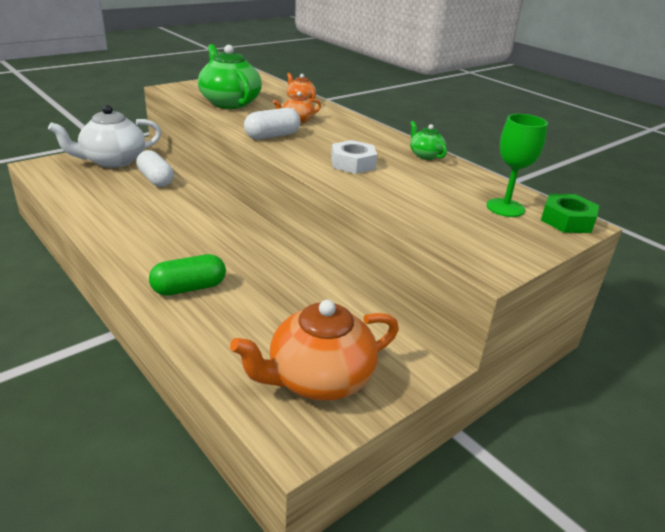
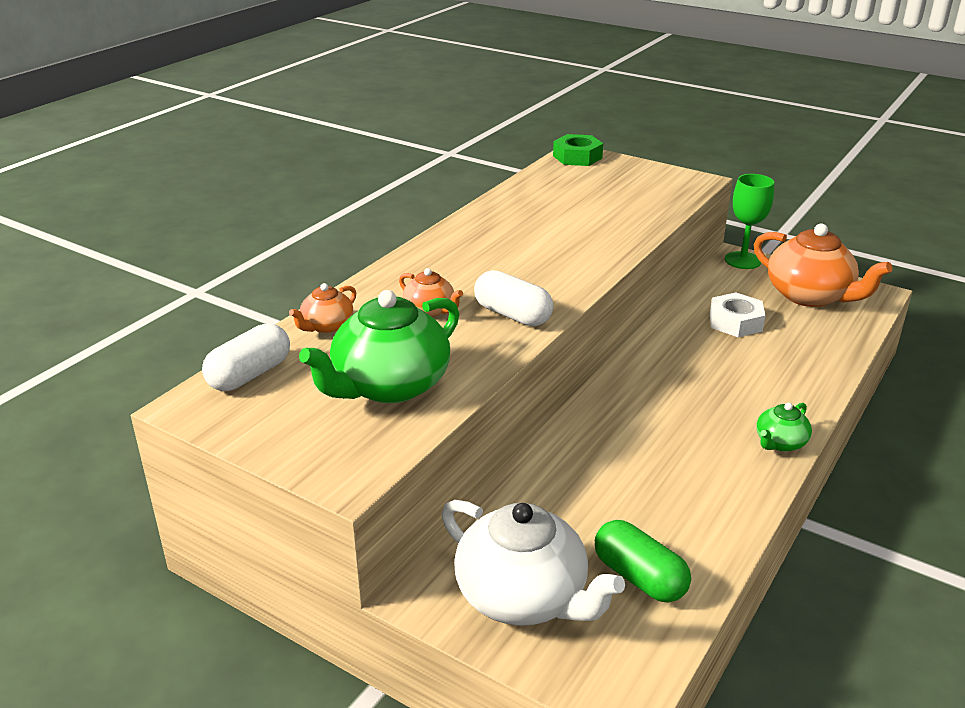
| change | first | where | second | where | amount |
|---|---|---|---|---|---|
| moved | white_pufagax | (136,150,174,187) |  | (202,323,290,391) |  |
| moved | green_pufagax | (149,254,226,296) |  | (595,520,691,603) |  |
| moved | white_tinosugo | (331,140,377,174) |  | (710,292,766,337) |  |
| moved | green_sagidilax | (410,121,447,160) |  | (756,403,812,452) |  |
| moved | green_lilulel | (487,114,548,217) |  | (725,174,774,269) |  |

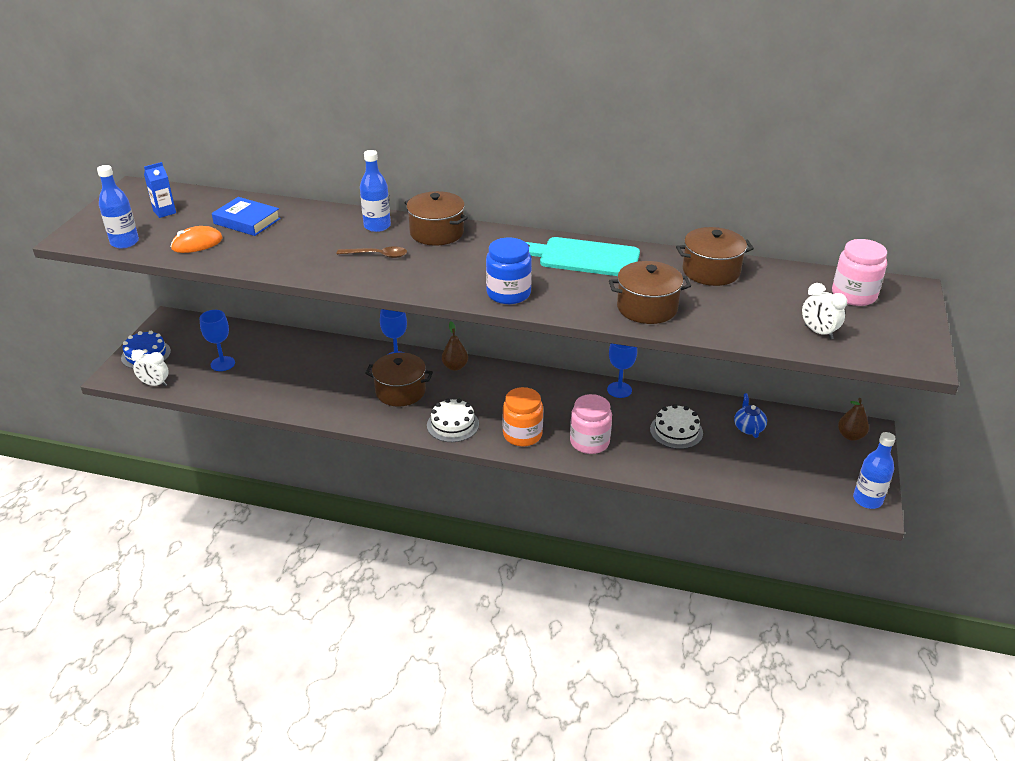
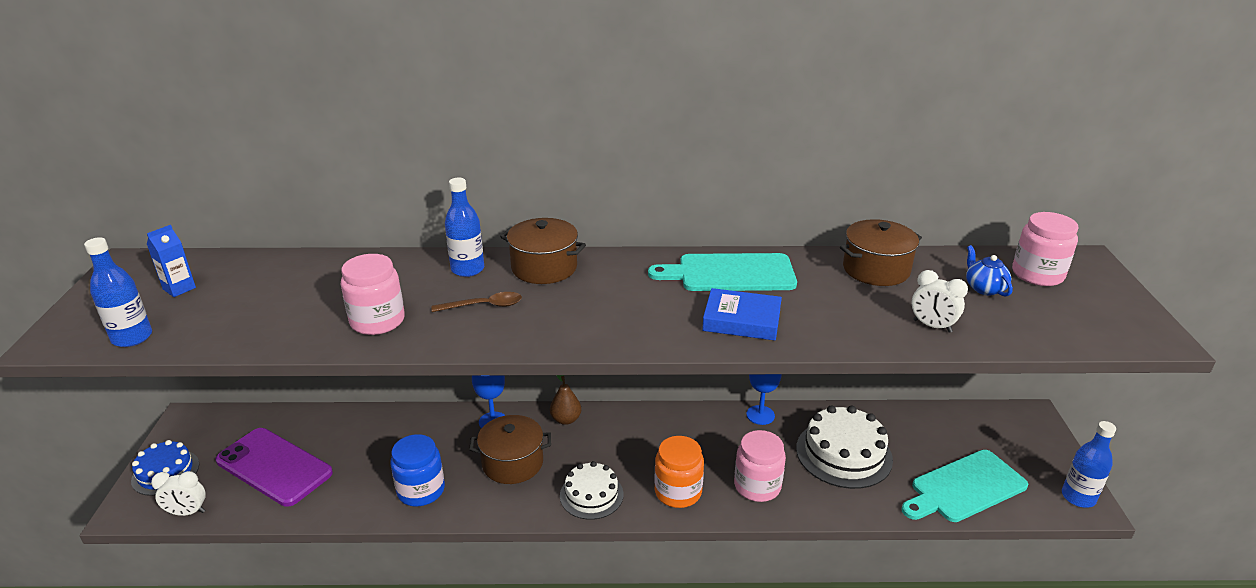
| change | first | where | second | where | amount |
|---|---|---|---|---|---|
| removed | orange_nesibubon | (171,226,223,253) |  |  |  |
| replaced | blue_lilulel | (200,310,235,371) | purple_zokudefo | (216,428,333,507) |  |
| moved | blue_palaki | (212,197,281,236) |  | (702,288,782,341) |  |
| moved | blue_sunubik | (486,238,532,304) |  | (390,434,445,506) |  |
| removed | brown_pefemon | (609,261,691,324) |  |  |  |
| resized | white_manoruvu | (650,404,703,449) |  | (796,405,893,489) | x1.57 |
| moved | blue_sagidilax | (734,393,767,438) |  | (966,245,1013,297) |  |
| moved | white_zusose | (802,283,847,339) |  | (911,270,968,333) |  |
| removed | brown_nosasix | (838,398,869,441) |  |  |  |
| added |  |  | pink_sunubik | (341,254,405,335) |  |
| added |  |  | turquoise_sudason | (901,450,1028,522) |  |

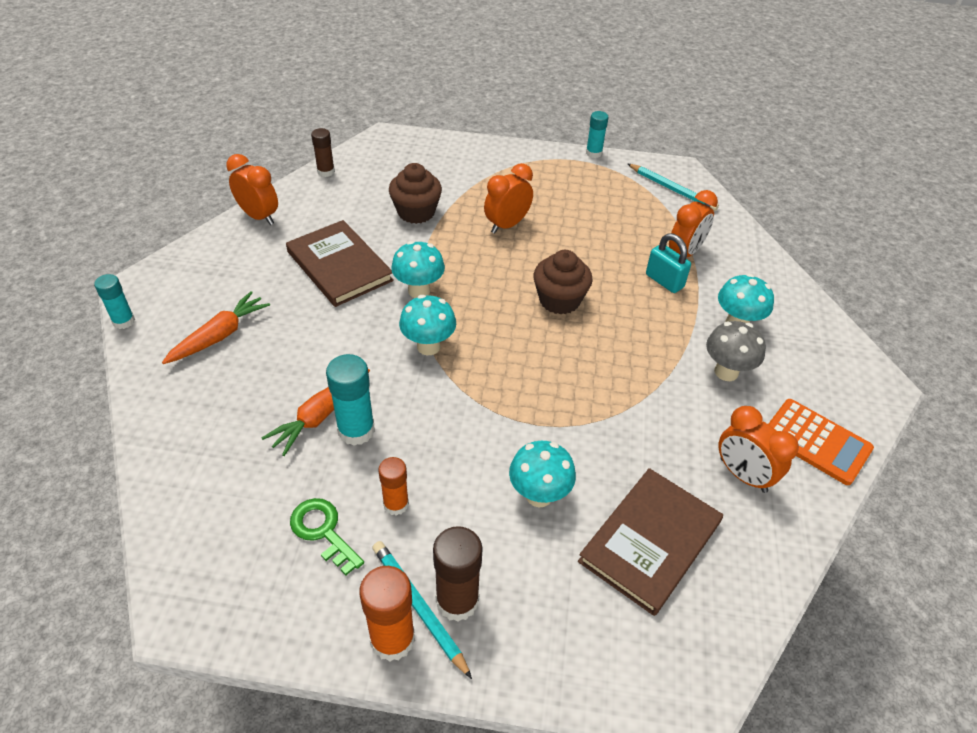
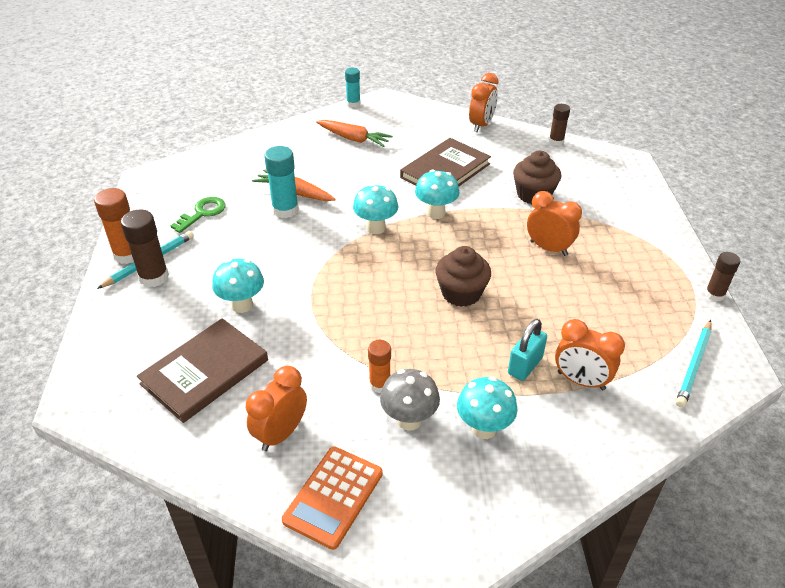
| change | first | where | second | where | amount |
|---|---|---|---|---|---|
| moved | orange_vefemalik | (378,457,409,516) |  | (368,340,391,393) |  |
| turned | brown_palaki | (578,468,723,616) |  | (137,318,268,423) | 75 degrees counterclockwise |
| recoloured | turquoise_vefemalik | (586,111,608,158) | brown_vefemalik | (705,252,740,302) |  |

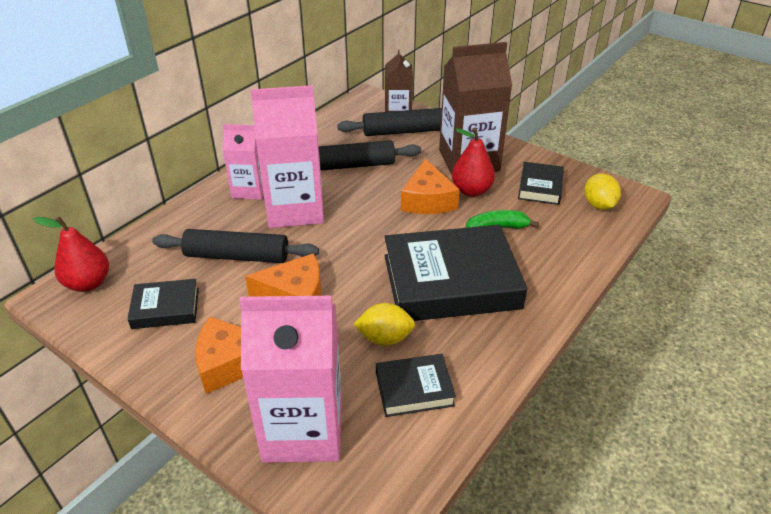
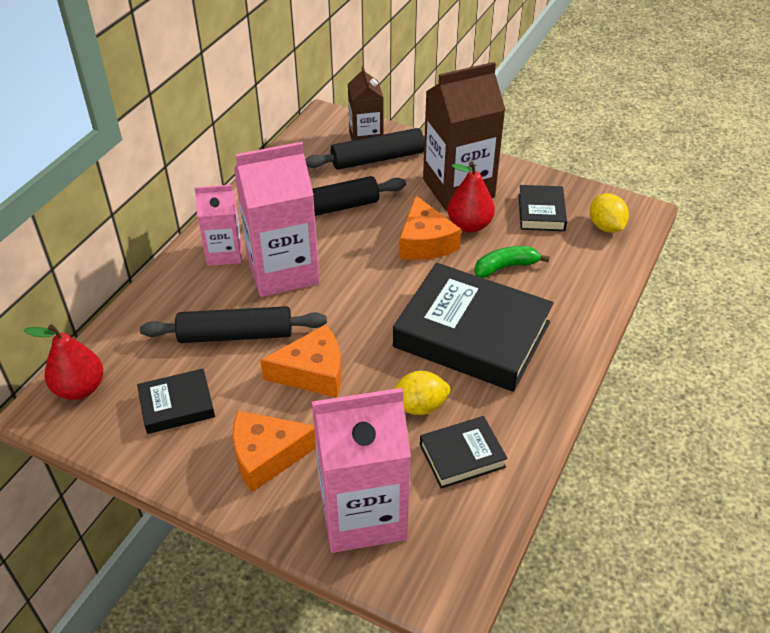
| change | first | where | second | where | amount |
|---|---|---|---|---|---|
| turned | black_palaki | (384,225,528,321) |  | (393,263,554,392) | 45 degrees clockwise |

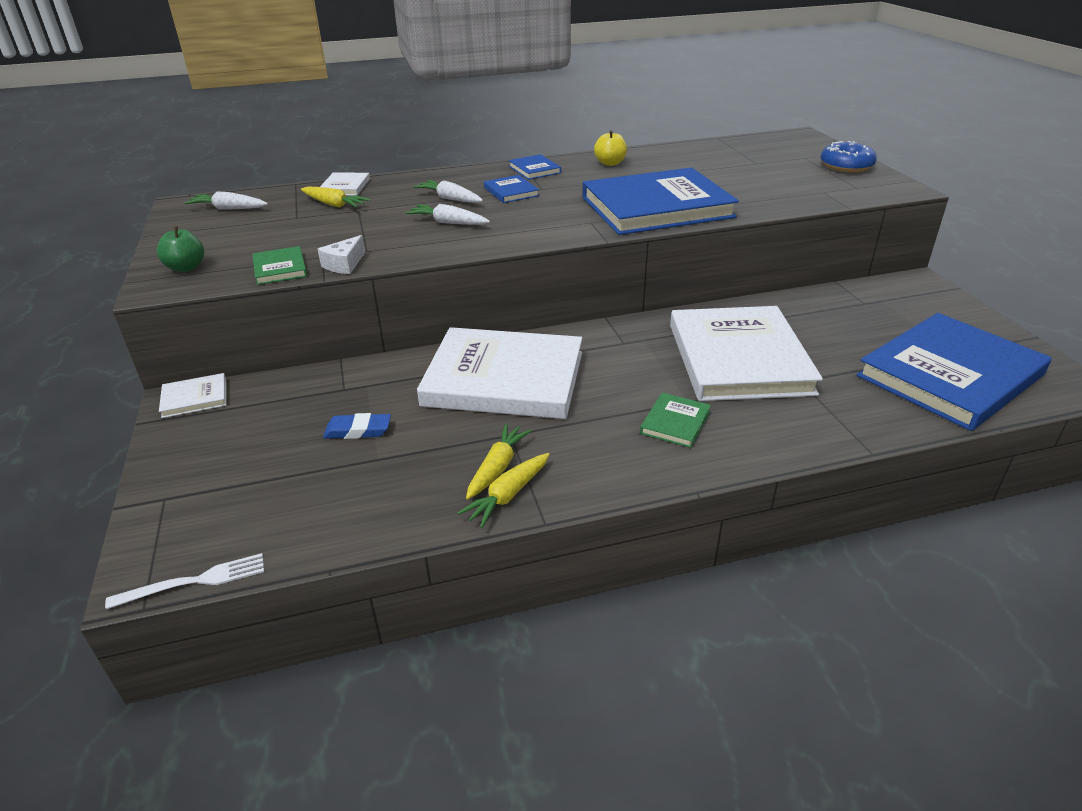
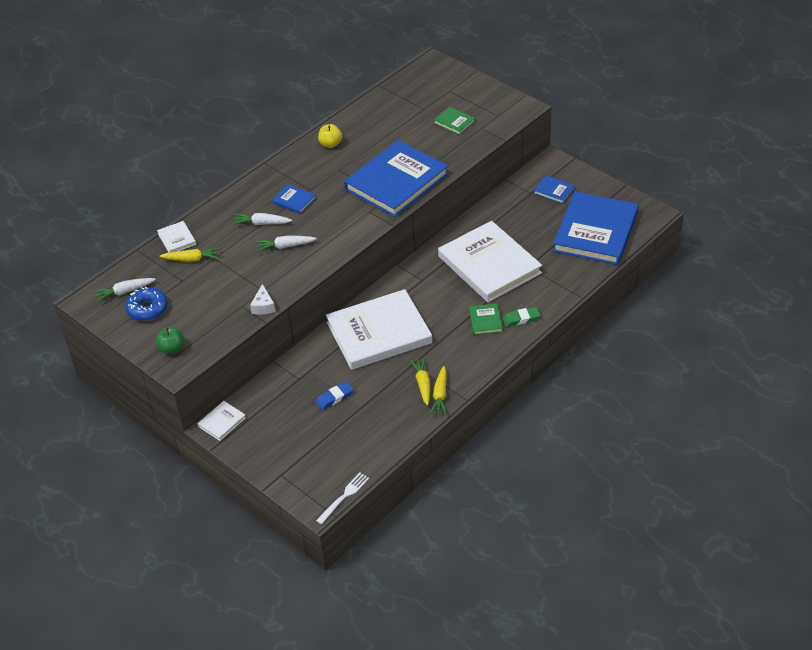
| change | first | where | second | where | amount |
|---|---|---|---|---|---|
| moved | green_palaki | (252,246,307,285) |  | (434,107,475,135) |  |
| moved | blue_palaki | (509,154,561,180) |  | (534,175,575,204) |  |
| moved | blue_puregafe | (821,141,877,172) |  | (125,286,168,321) |  |
| added |  |  | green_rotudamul | (502,307,541,327) |  |

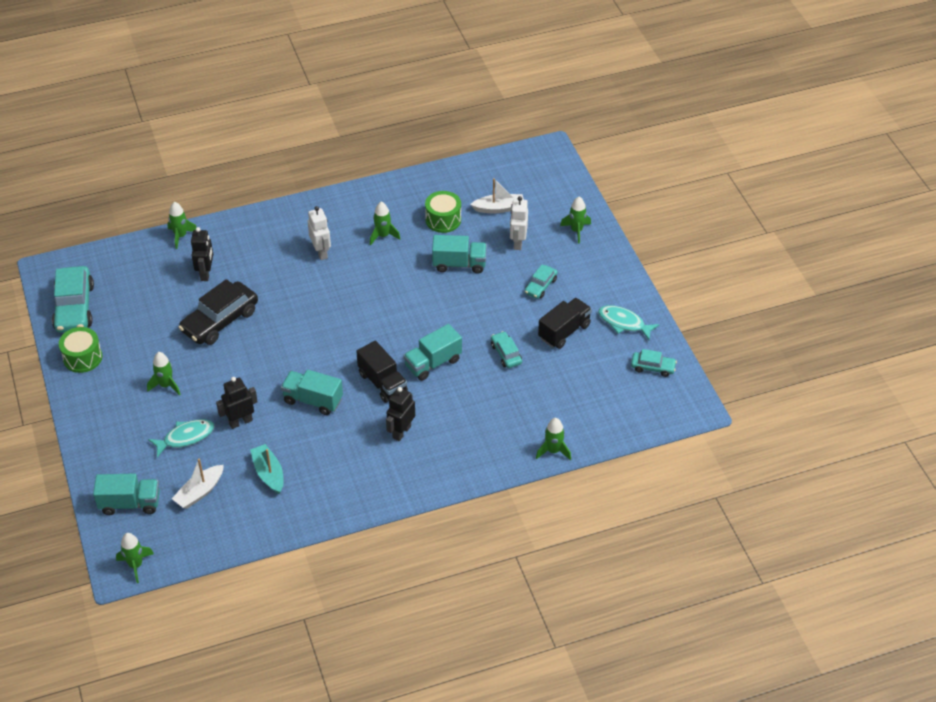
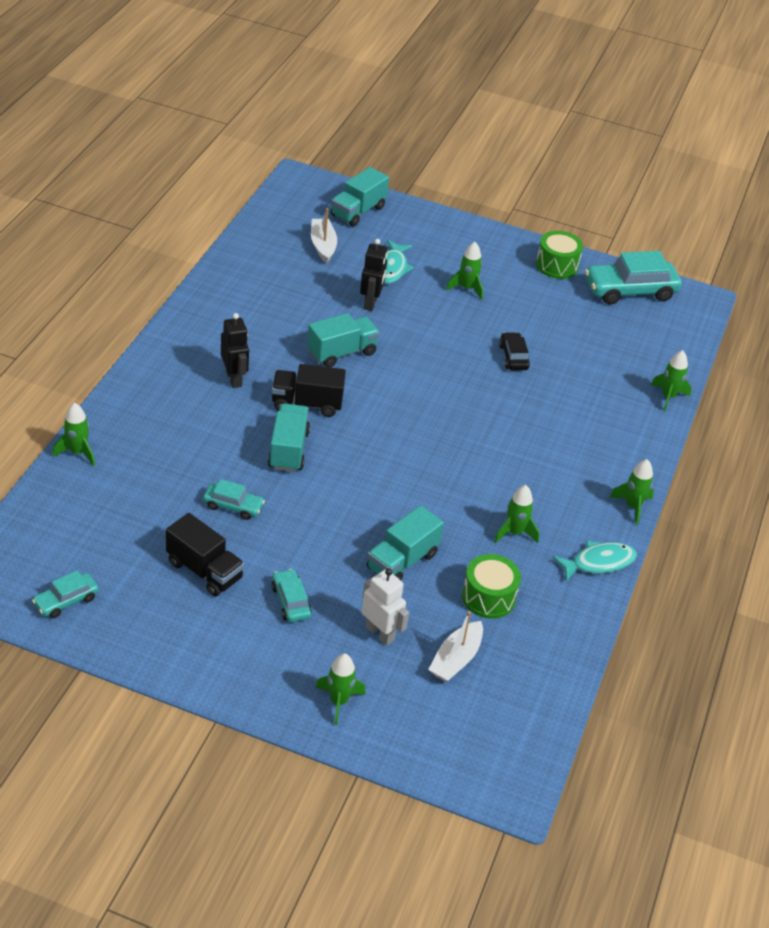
| change | first | where | second | where | amount |
|---|---|---|---|---|---|
| turned | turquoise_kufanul | (52,266,94,333) |  | (585,251,682,305) | 45 degrees counterclockwise |
| moved | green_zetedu | (116,533,154,583) |  | (610,459,654,525) |  |
| resized | black_kufanul | (178,279,258,345) |  | (499,332,530,370) | x0.52 |
| removed | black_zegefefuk | (191,227,213,281) |  |  |  |
| removed | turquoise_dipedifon | (250,444,283,494) |  |  |  |
| removed | white_zegefefuk | (308,206,331,260) |  |  |  |
| turned | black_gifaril | (538,298,592,349) |  | (166,513,245,597) | 45 degrees counterclockwise |
| moved | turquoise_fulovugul | (598,305,660,340) |  | (553,541,637,581) |  |

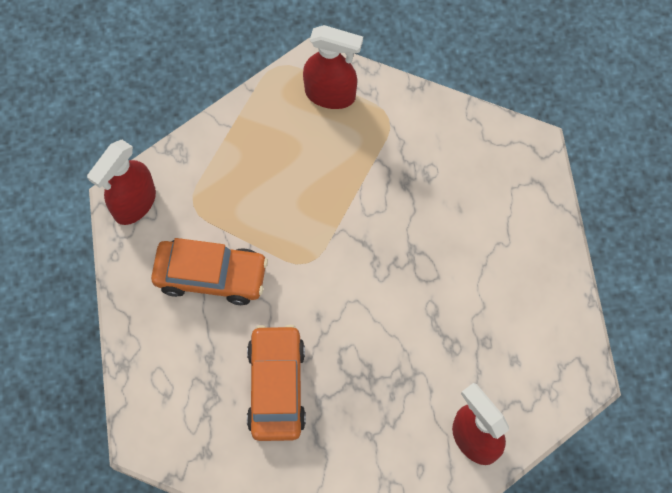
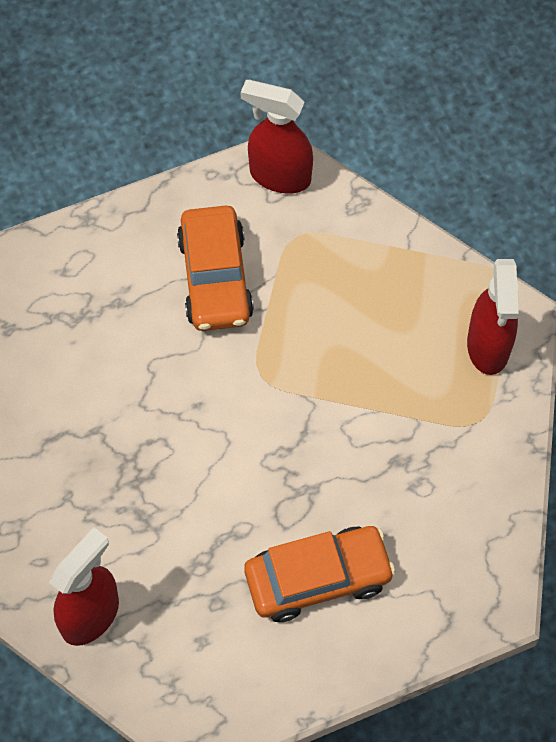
| change | first | where | second | where | amount |
|---|---|---|---|---|---|
| moved | orange_kufanul | (247,325,306,441) |  | (244,526,395,622) |  |

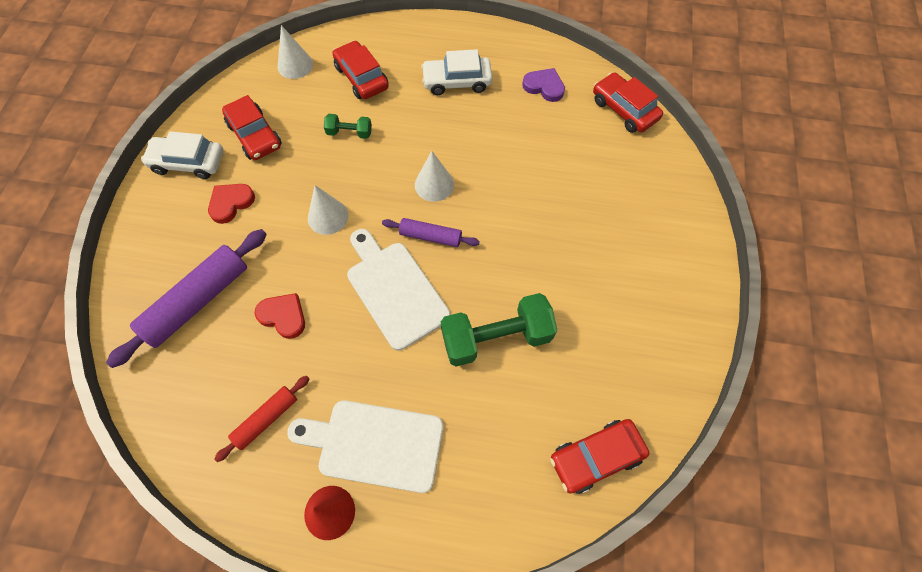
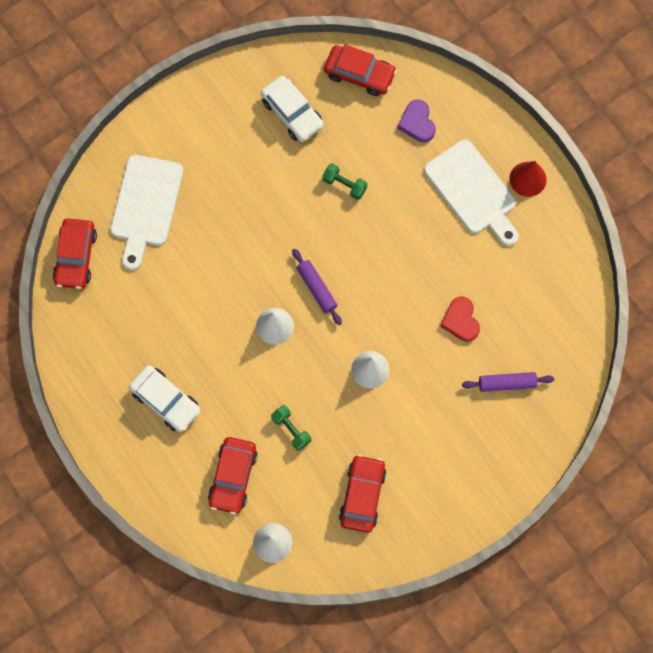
| change | first | where | second | where | amount |
|---|---|---|---|---|---|
| resized | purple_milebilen | (106,229,267,368) |  | (462,372,554,392) | x0.56 |
| moved | white_kufanul | (141,131,224,179) |  | (261,76,324,142) |  |
| removed | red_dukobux | (208,184,255,224) |  |  |  |
| removed | red_milebilen | (214,376,310,462) |  |  |  |
| moved | white_sudason | (347,229,450,351) |  | (110,155,183,270) |  |
| resized | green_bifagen | (441,293,557,367) |  | (323,163,367,200) | x0.49 |
| moved | purple_dukobux | (522,68,565,102) |  | (397,99,436,142) |  |

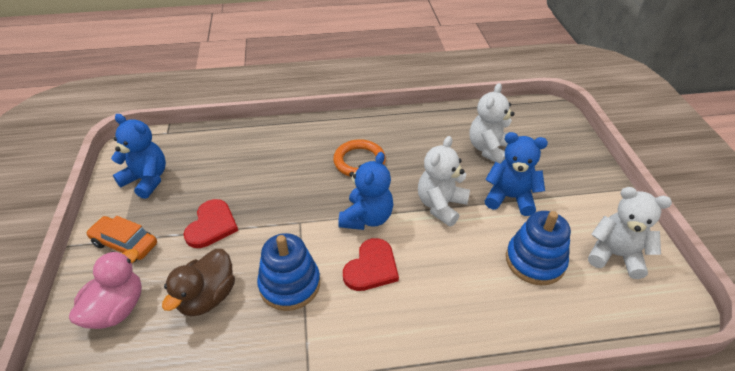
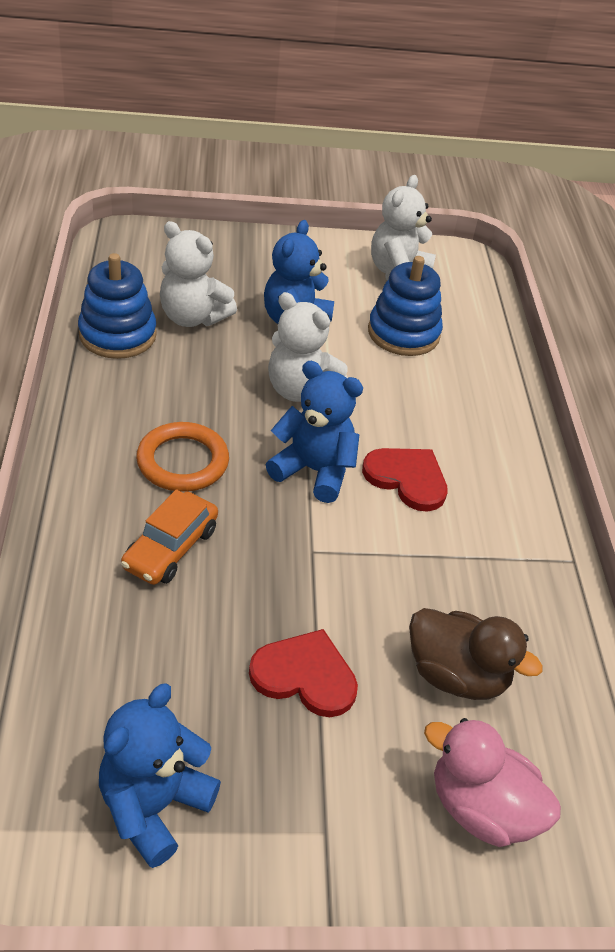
| change | first | where | second | where | amount |
|---|---|---|---|---|---|
| moved | orange_kufanul | (86,216,157,262) |  | (121,489,218,585) |  |
| moved | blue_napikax | (257,233,320,311) |  | (78,253,157,359) |  |

